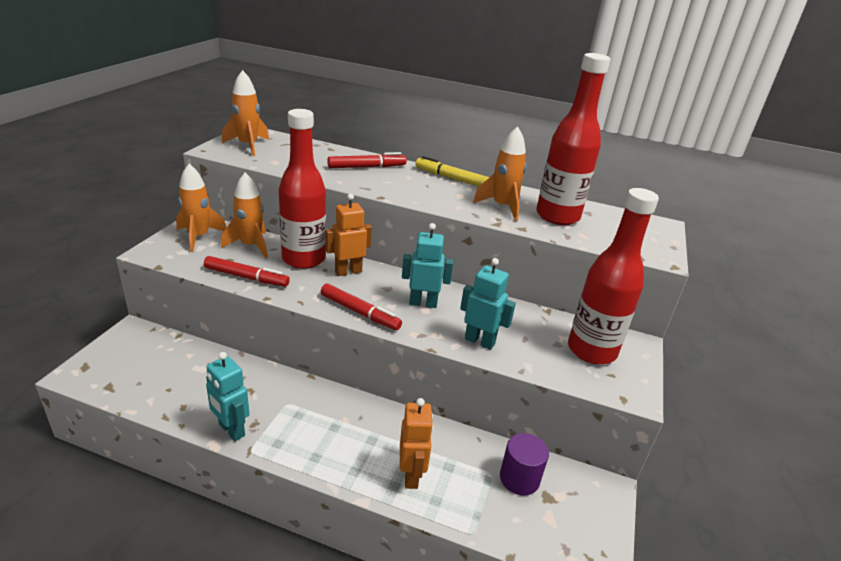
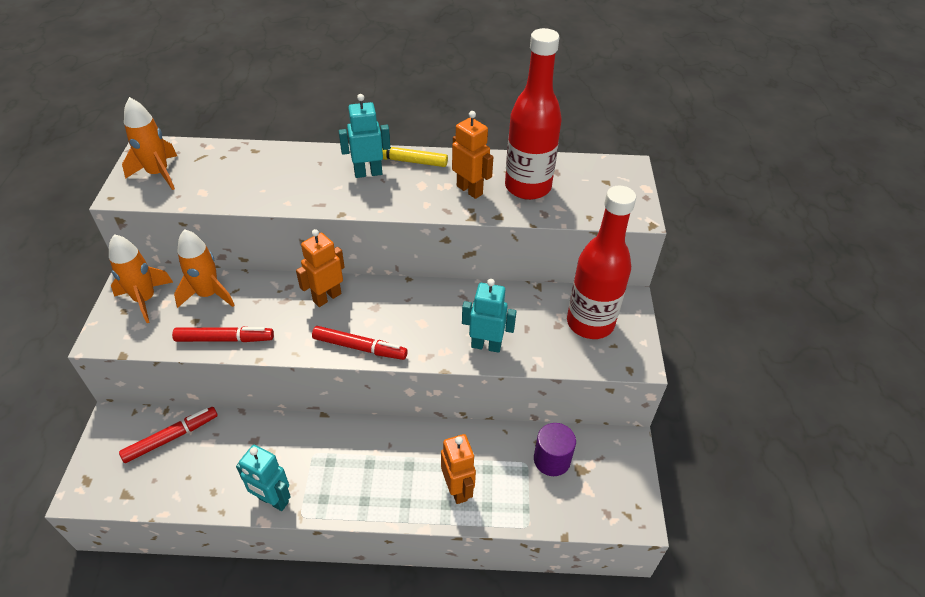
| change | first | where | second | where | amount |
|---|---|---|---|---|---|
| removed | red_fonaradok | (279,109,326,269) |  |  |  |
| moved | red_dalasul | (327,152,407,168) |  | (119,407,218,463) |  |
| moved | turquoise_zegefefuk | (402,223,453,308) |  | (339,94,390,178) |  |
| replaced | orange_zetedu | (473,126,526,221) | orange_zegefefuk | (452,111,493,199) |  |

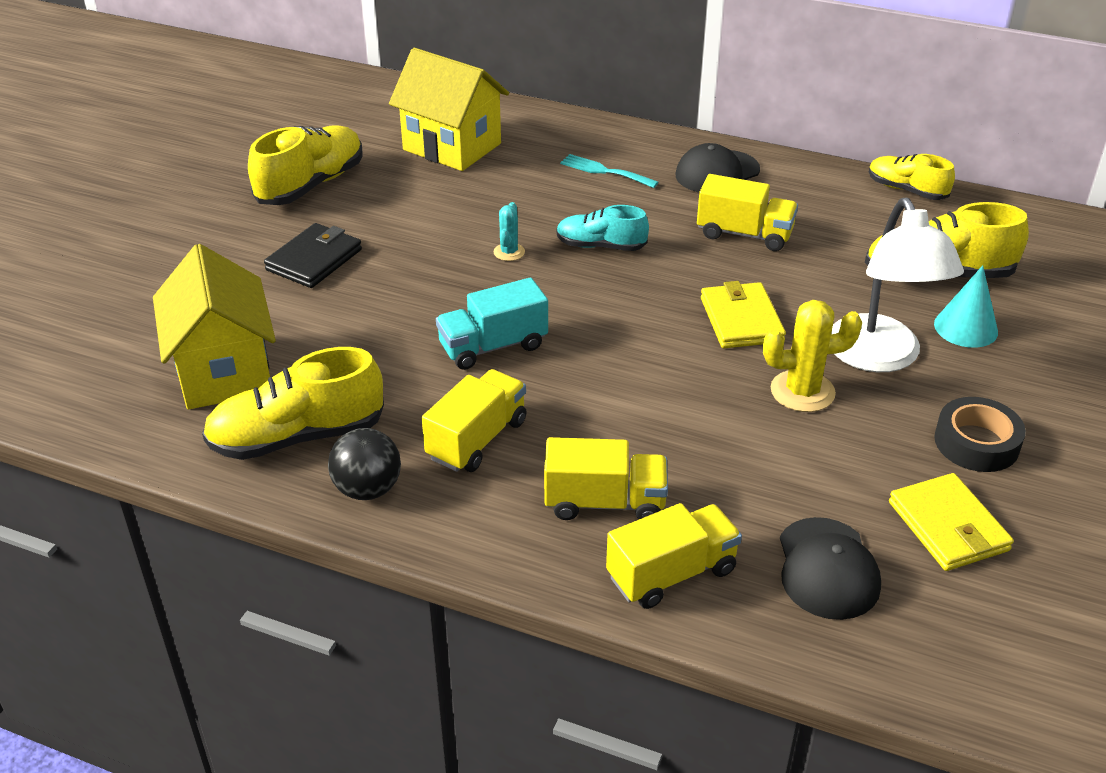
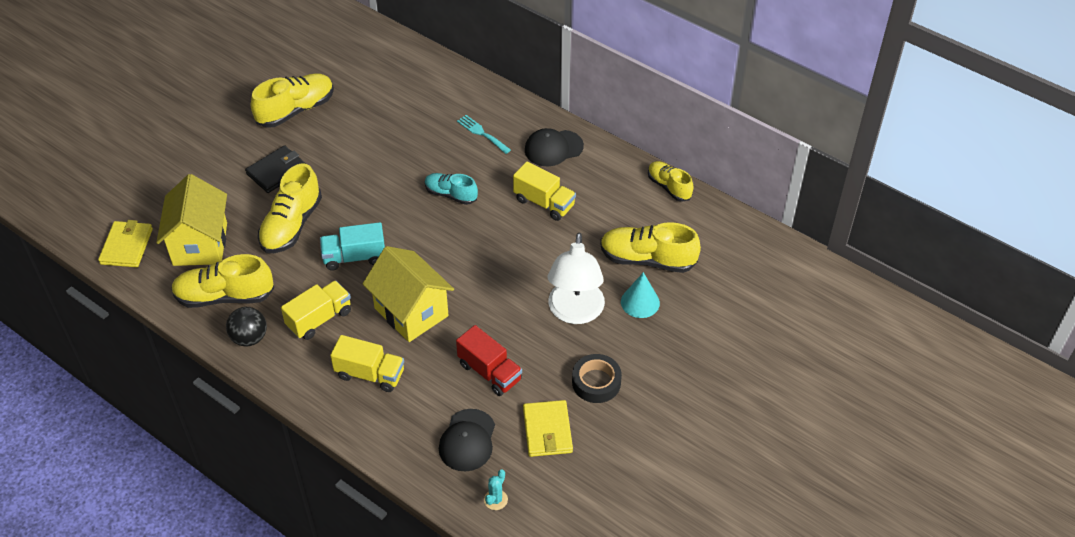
| change | first | where | second | where | amount |
|---|---|---|---|---|---|
| moved | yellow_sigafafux | (389,48,509,171) |  | (363,246,454,342) |  |
| moved | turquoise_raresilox | (494,202,525,261) |  | (484,470,508,510) |  |
| removed | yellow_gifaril | (606,503,742,609) |  |  |  |
| moved | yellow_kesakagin | (701,281,786,348) |  | (98,220,153,267) |  |
| removed | yellow_raresilox | (763,300,862,412) |  |  |  |
| added |  |  | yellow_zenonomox | (258,163,322,253) |  |
| added |  |  | red_gifaril | (456,325,522,396) |  |

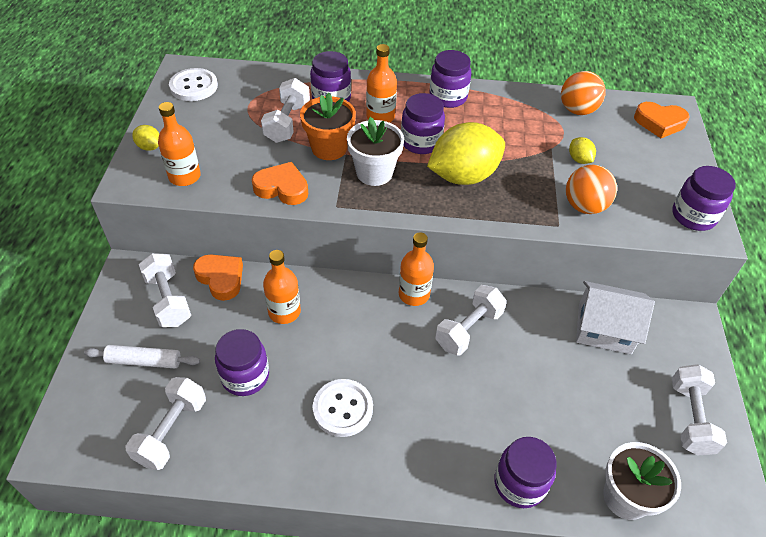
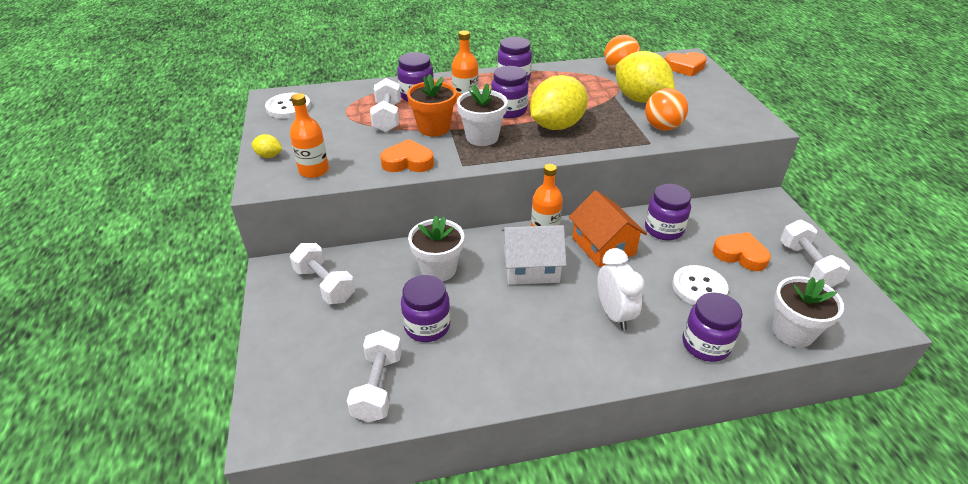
| change | first | where | second | where | amount |
|---|---|---|---|---|---|
| removed | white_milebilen | (84,345,200,368) |  |  |  |
| moved | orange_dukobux | (193,254,243,301) |  | (713,232,771,271) |  |
| replaced | orange_fonaradok | (263,250,301,324) | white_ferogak | (408,215,464,282) |  |
| moved | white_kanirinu | (312,379,373,437) |  | (672,265,729,305) |  |
| replaced | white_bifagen | (435,285,507,355) | orange_sigafafux | (569,190,647,267) |  |
| resized | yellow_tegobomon | (569,137,596,164) |  | (616,51,675,103) | x2.37 |
| moved | white_sigafafux | (576,281,655,354) |  | (502,225,567,285) |  |
| moved | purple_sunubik | (672,166,736,231) |  | (645,184,691,240) |  |
| added |  |  | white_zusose | (597,248,645,330) |  |

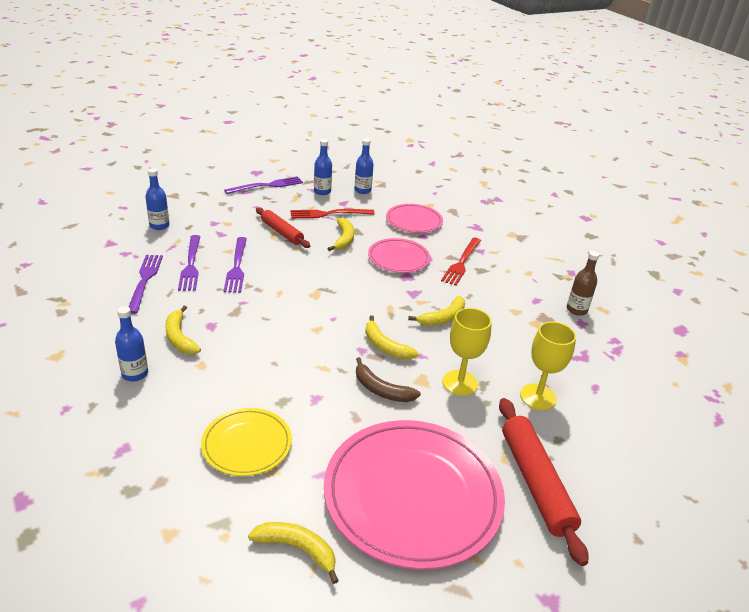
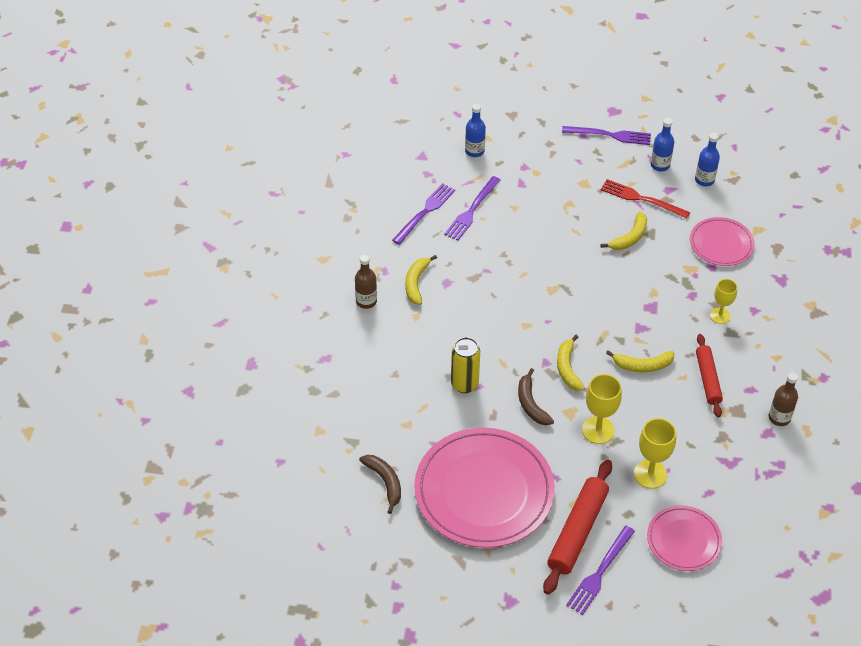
| change | first | where | second | where | amount |
|---|---|---|---|---|---|
| recoloured | blue_fonaradok | (115,306,148,381) | brown_fonaradok | (355,255,377,309) |  |
| removed | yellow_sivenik | (201,408,292,476) |  |  |  |
| moved | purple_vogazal | (224,237,247,293) |  | (566,526,635,615) |  |
| recoloured | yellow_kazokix | (248,522,339,584) | brown_kazokix | (359,455,401,514) |  |
| moved | red_milebilen | (256,207,310,248) |  | (696,334,723,417) |  |
| moved | pink_sivenik | (368,238,430,273) |  | (647,505,722,571) |  |
| replaced | red_vogazal | (441,237,481,286) | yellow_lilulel | (710,279,737,324) |  |
| added |  |  | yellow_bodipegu | (451,337,480,393) |  |

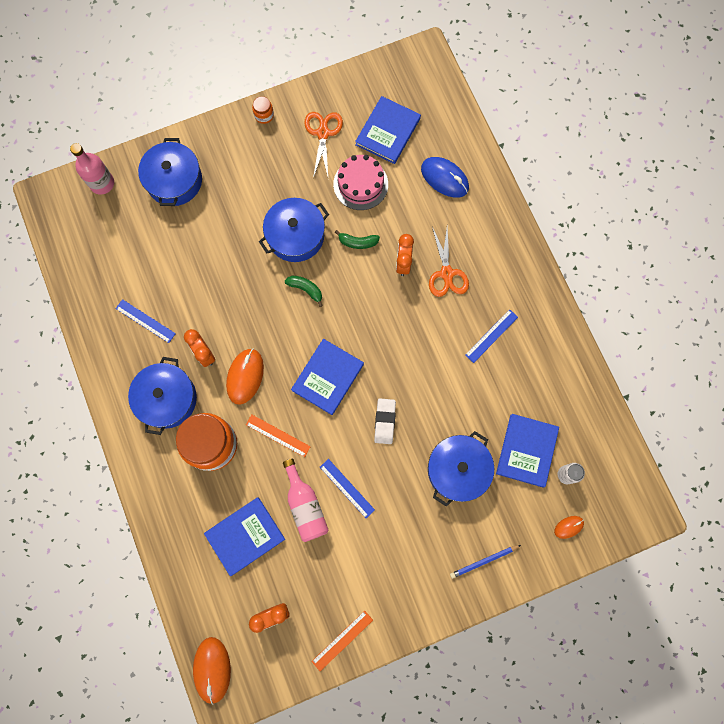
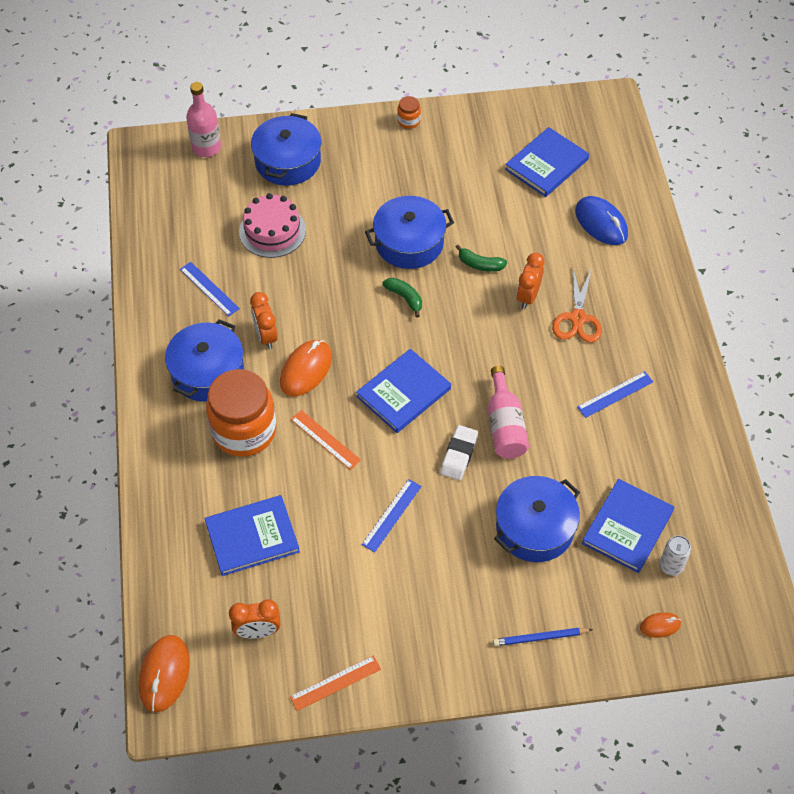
| change | first | where | second | where | amount |
|---|---|---|---|---|---|
| moved | pink_fonaradok | (283,459,329,542) |  | (488,366,529,459) |  |
| removed | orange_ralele | (304,112,343,178) |  |  |  |
| turned | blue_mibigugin | (320,459,375,518) |  | (362,479,422,552) | 60 degrees clockwise |
| moved | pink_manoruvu | (333,155,388,210) |  | (239,193,306,258) |  |

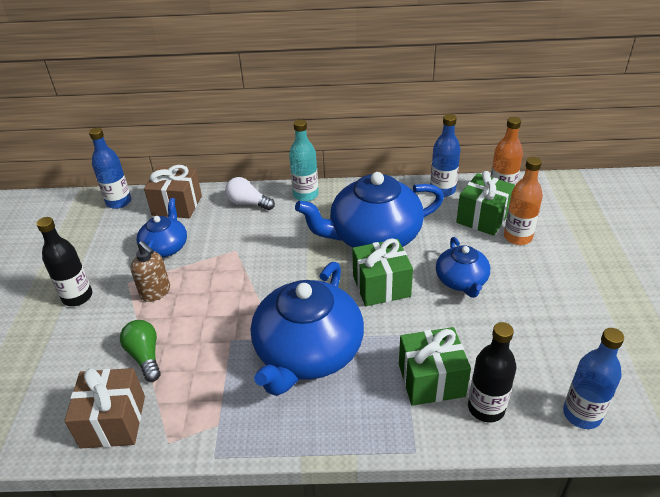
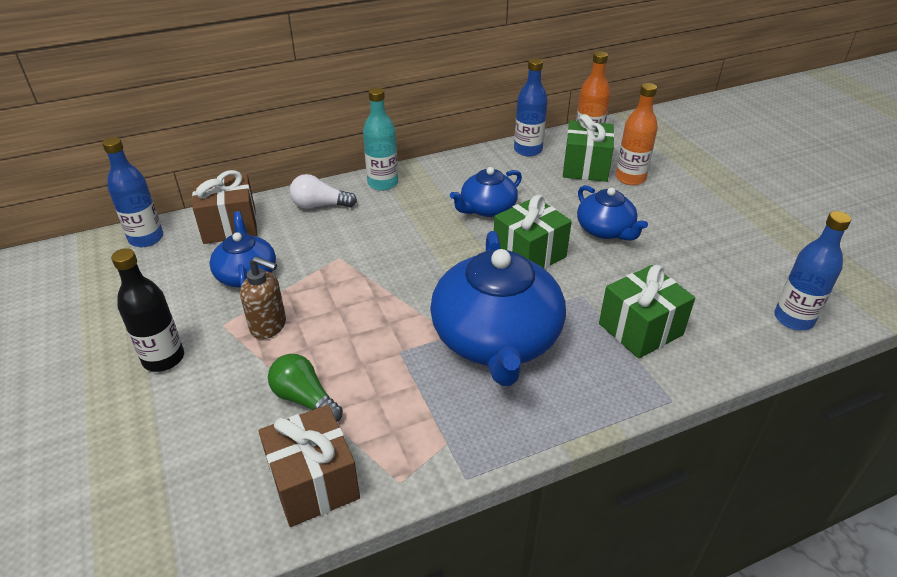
| change | first | where | second | where | amount |
|---|---|---|---|---|---|
| resized | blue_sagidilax | (295,172,444,248) |  | (450,167,522,217) | x0.53 |
| removed | black_fonaradok | (468,322,516,423) |  |  |  |

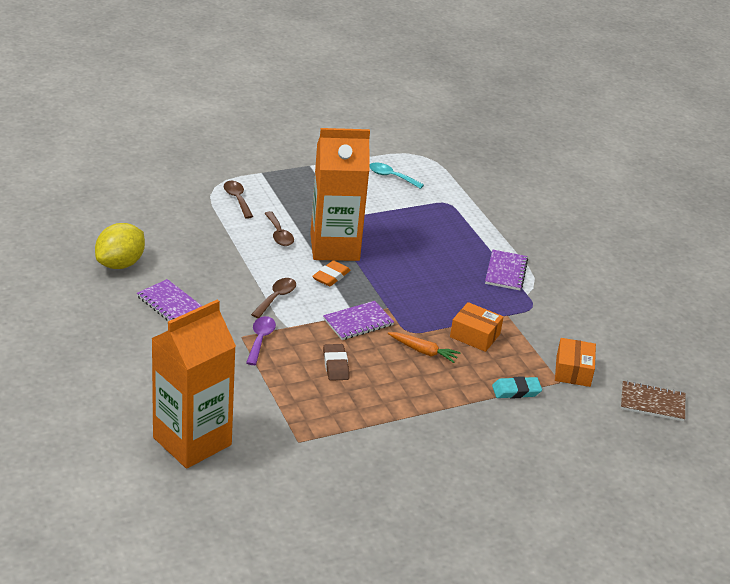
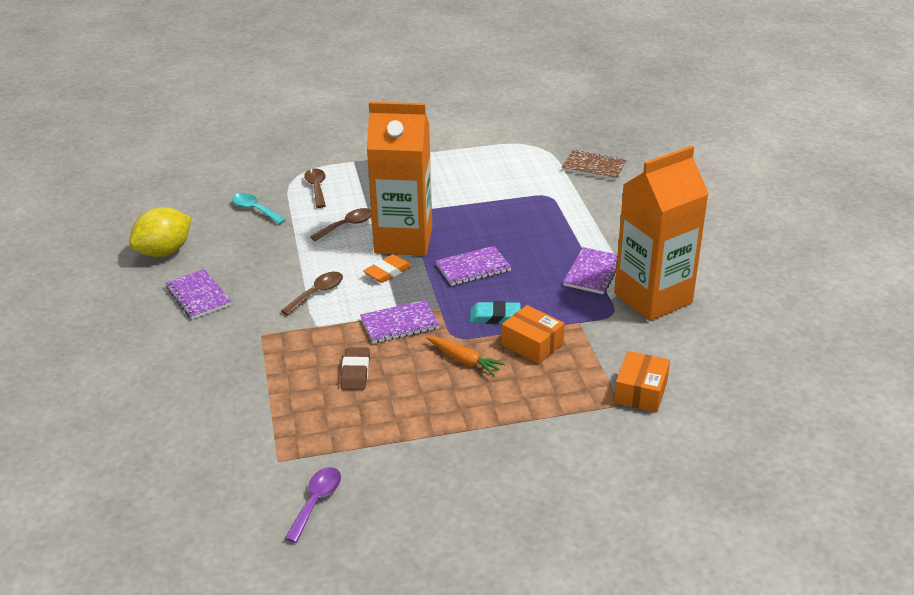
| change | first | where | second | where | amount |
|---|---|---|---|---|---|
| moved | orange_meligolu | (151,299,236,469) |  | (614,146,709,321) |  |
| moved | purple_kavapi | (246,316,276,365) |  | (285,467,341,543) |  |
| turned | brown_kavapi | (264,211,294,246) |  | (310,208,372,241) | 120 degrees counterclockwise |
| moved | turquoise_kavapi | (369,163,424,189) |  | (232,193,286,224) |  |
| moved | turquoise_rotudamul | (492,376,542,399) |  | (470,301,521,324) |  |
| moved | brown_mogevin | (621,381,685,422) |  | (562,150,627,181) |  |
| added |  |  | purple_mogevin | (436,246,511,286) |  |

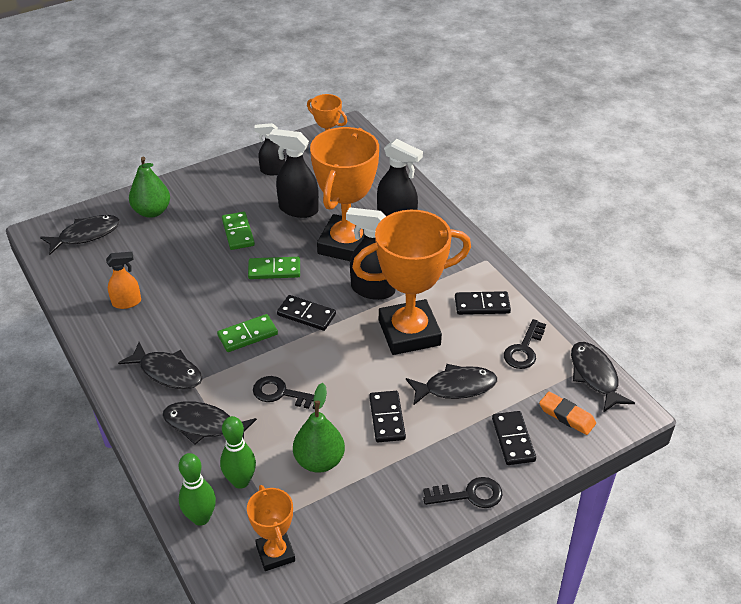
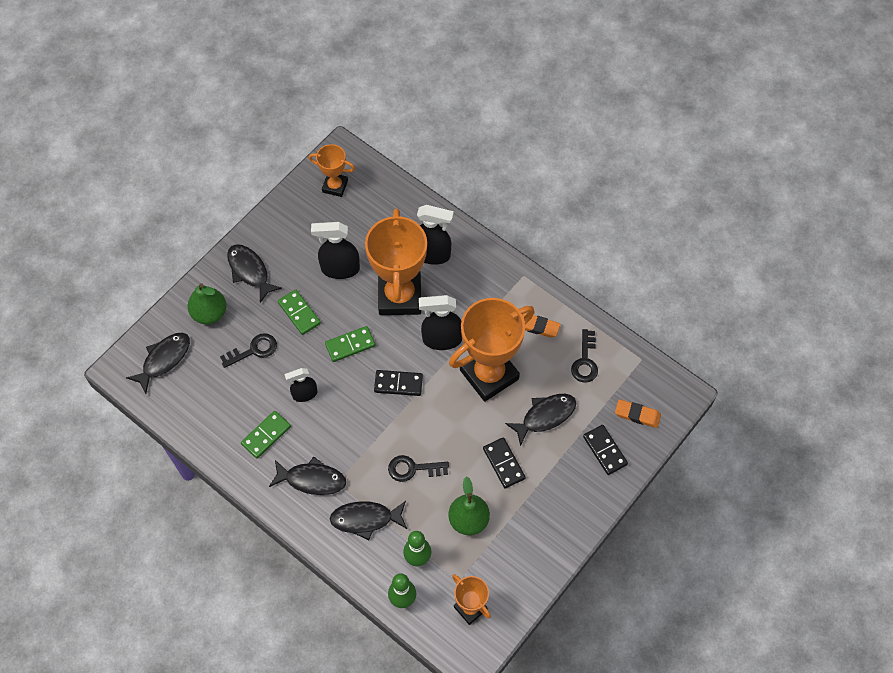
| change | first | where | second | where | amount |
|---|---|---|---|---|---|
| removed | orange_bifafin | (106,252,141,309) |  |  |  |
| moved | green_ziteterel | (217,314,278,352) |  | (241,411,291,459) |  |
| moved | black_bifafin | (254,123,285,175) |  | (285,368,317,402) |  |
| moved | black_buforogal | (423,477,502,508) |  | (220,333,277,368) |  |
| replaced | black_ziteterel | (455,291,511,315) | orange_rotudamul | (522,313,560,338) |  |
| moved | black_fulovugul | (571,342,635,413) |  | (227,244,282,303) |  |

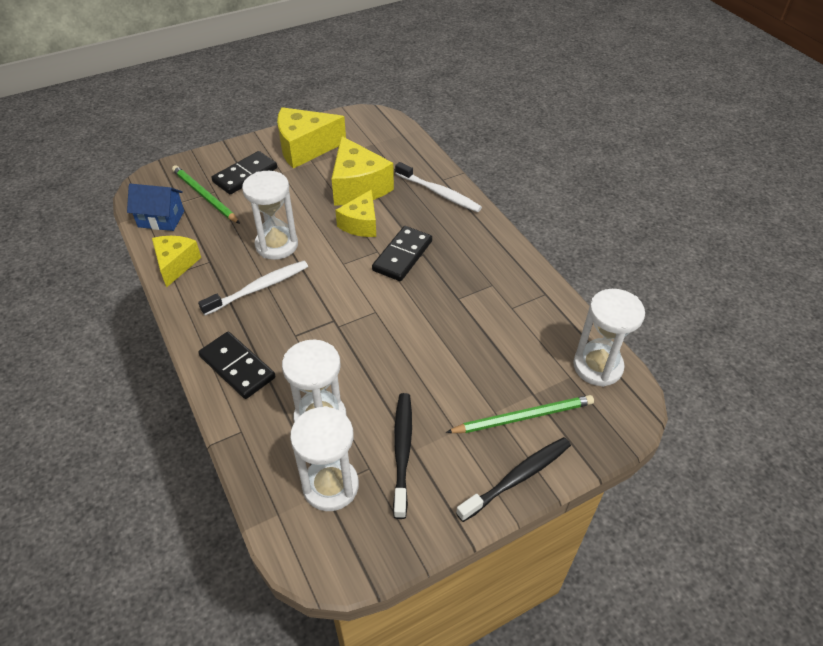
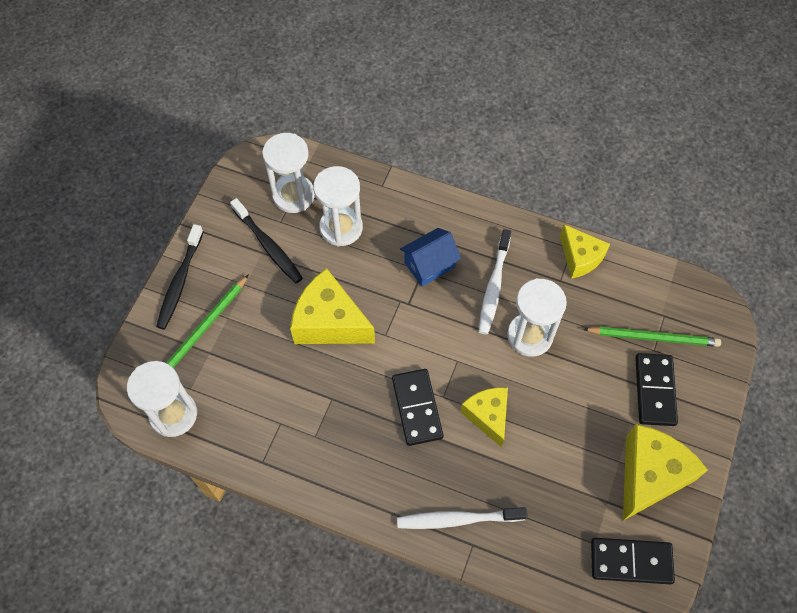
| change | first | where | second | where | amount |
|---|---|---|---|---|---|
| moved | blue_sigafafux | (127,183,184,231) |  | (400,228,461,287) |  |
| moved | black_ziteterel | (198,332,275,399) |  | (591,538,675,585) |  |
| moved | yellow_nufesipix | (332,136,394,205) |  | (290,268,375,344) |  |

